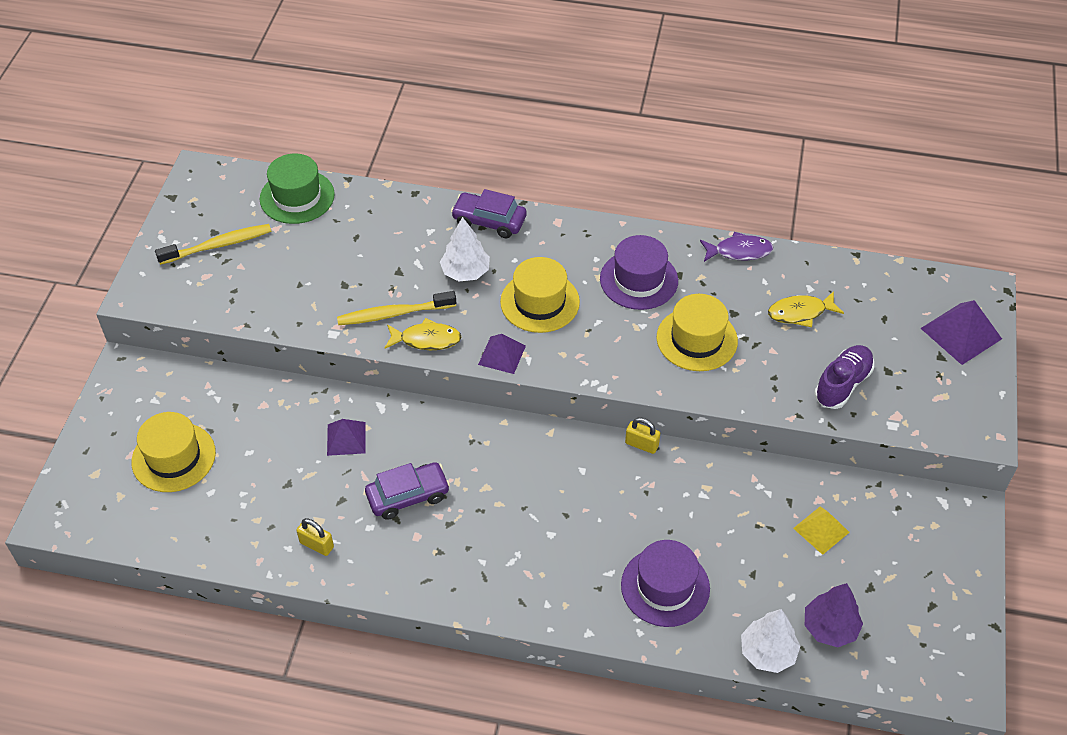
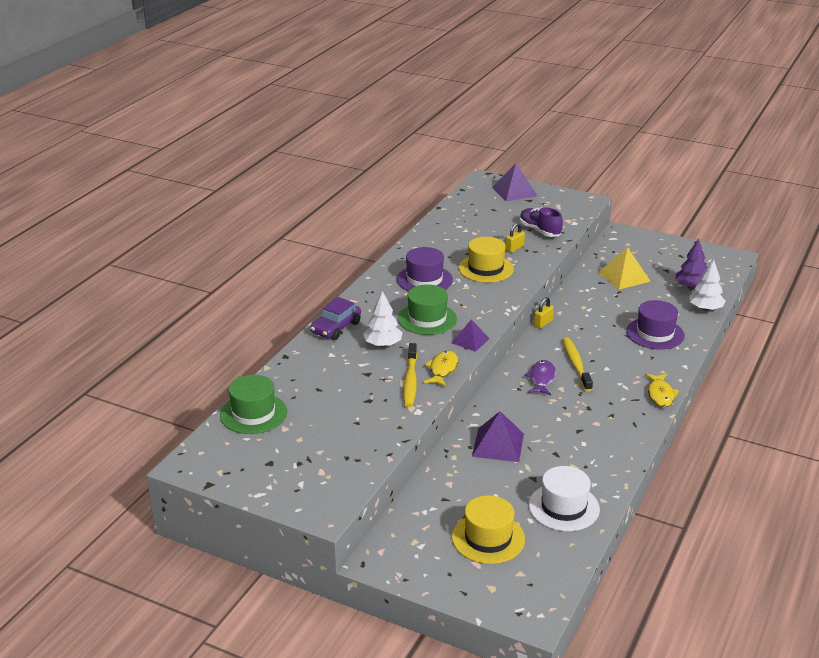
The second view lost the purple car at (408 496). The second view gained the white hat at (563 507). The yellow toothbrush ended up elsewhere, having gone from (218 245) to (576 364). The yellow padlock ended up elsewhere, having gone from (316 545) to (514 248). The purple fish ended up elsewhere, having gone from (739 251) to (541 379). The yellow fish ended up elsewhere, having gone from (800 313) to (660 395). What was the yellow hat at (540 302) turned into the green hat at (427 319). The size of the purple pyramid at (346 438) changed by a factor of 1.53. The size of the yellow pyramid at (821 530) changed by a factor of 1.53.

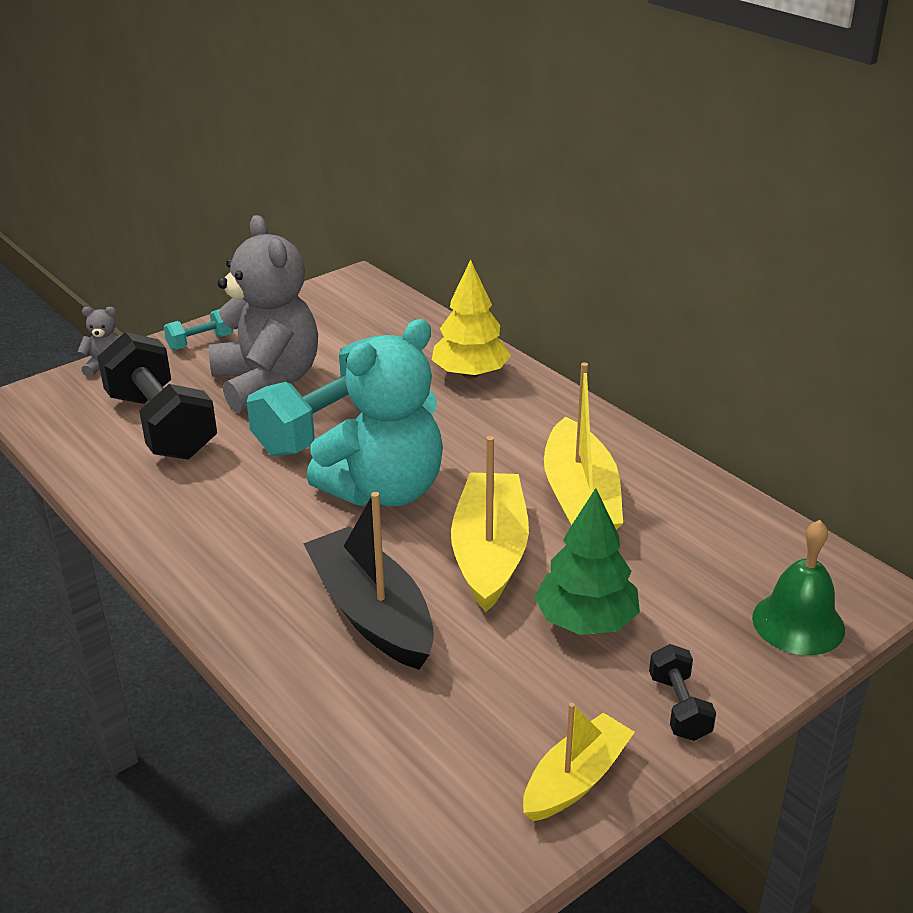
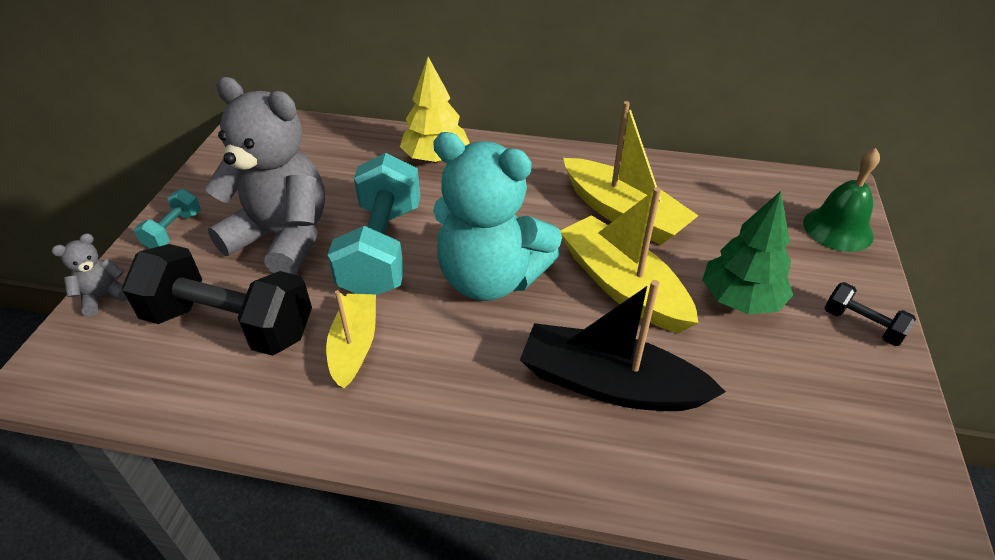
The yellow boat ended up elsewhere, having gone from (576 779) to (354 346). The turquoise teddy bear at (385 490) ended up facing another way, 105 degrees clockwise from before.

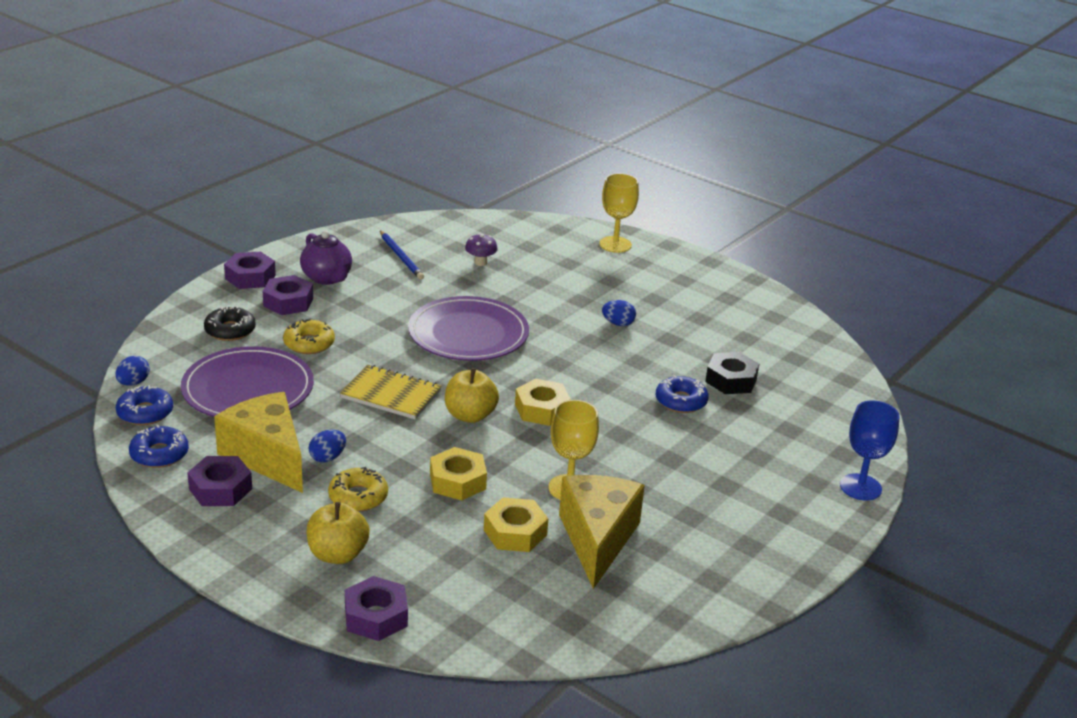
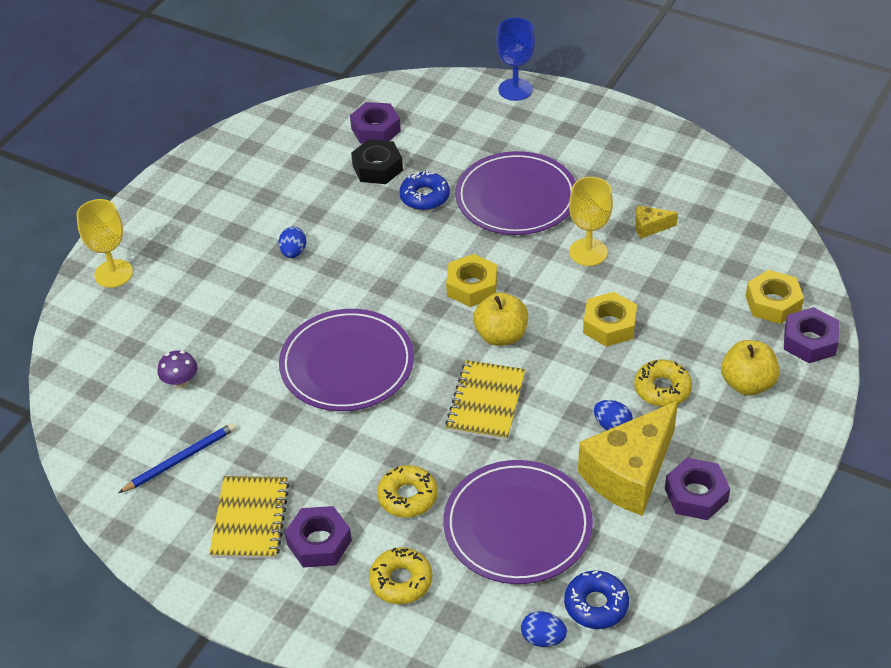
The second view lost the blue donut at (159 454). The second view gained the purple plate at (516 198). The purple nut ended up elsewhere, having gone from (250 277) to (375 129). The yellow nut ended up elsewhere, having gone from (515 532) to (773 303). Where the purple teapot stood at (327 278), the yellow notebook came to stand at (250 519). What was the black donut at (230 330) turned into the yellow donut at (401 581). The size of the yellow cheese at (597 539) changed by a factor of 0.43.

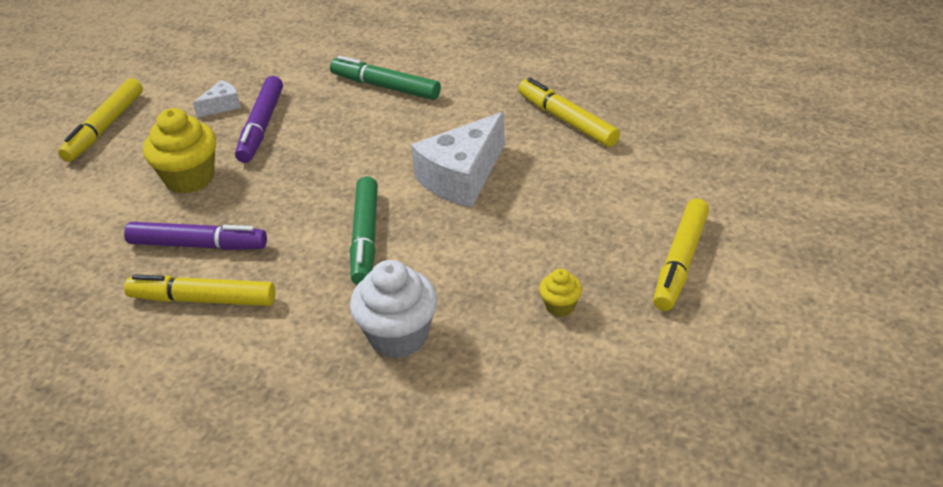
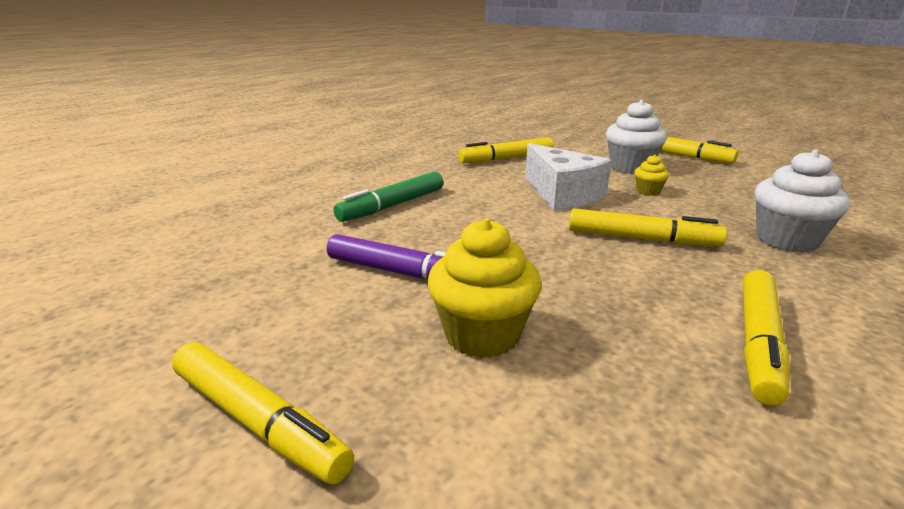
The second view lost the purple marker at (198 245). The second view lost the white cheese at (222 106). The second view gained the white cupcake at (630 168). The yellow cupcake ended up elsewhere, having gone from (560 306) to (648 191). What was the green marker at (365 238) turned into the yellow marker at (641 239).

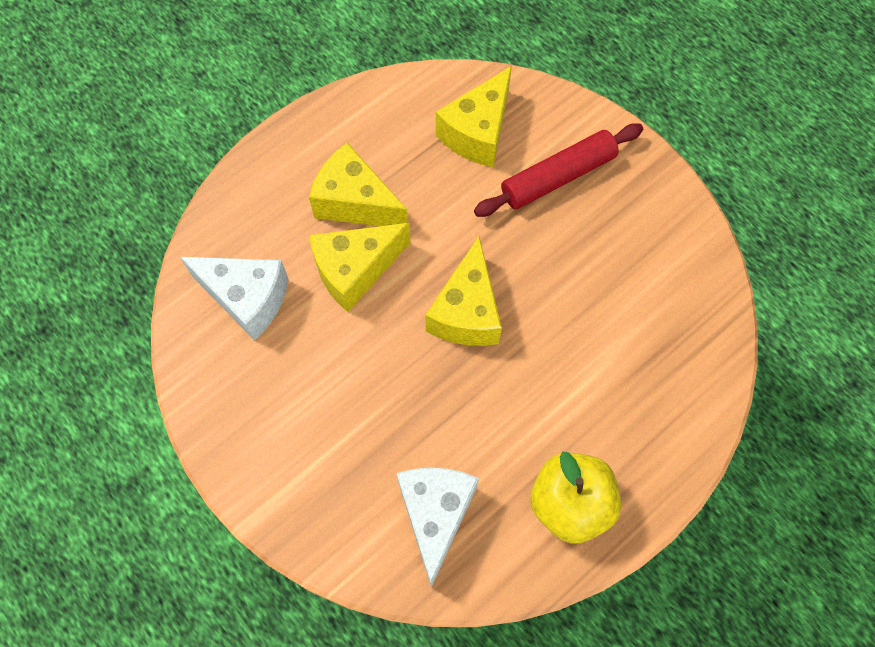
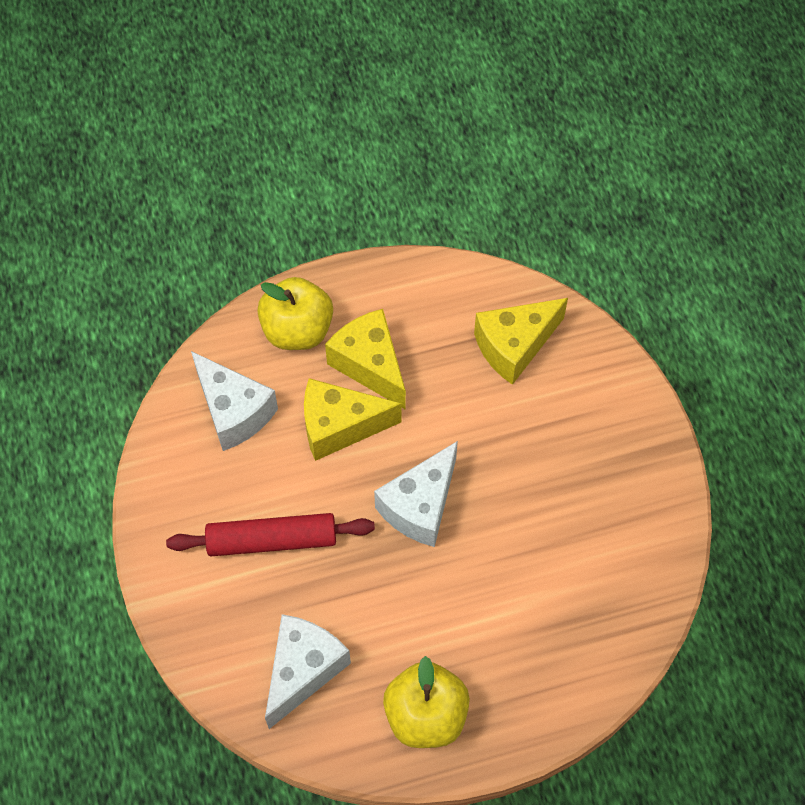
The second view gained the yellow apple at (297 330). The red rolling pin ended up elsewhere, having gone from (558 177) to (272 540). What was the yellow cheese at (466 312) turned into the white cheese at (420 506).

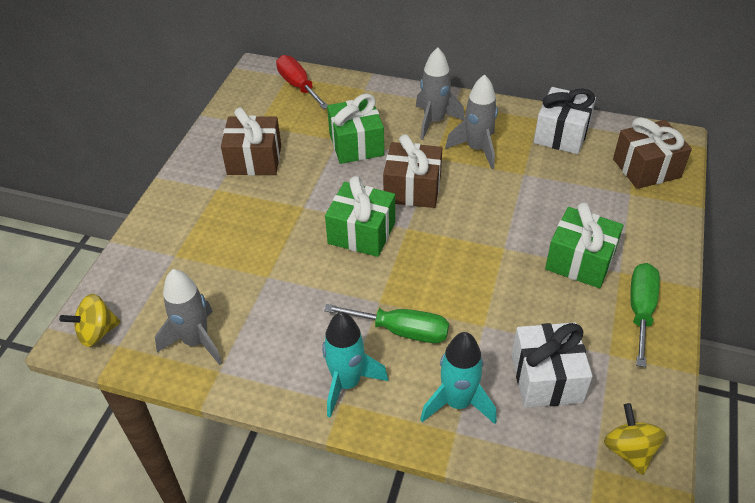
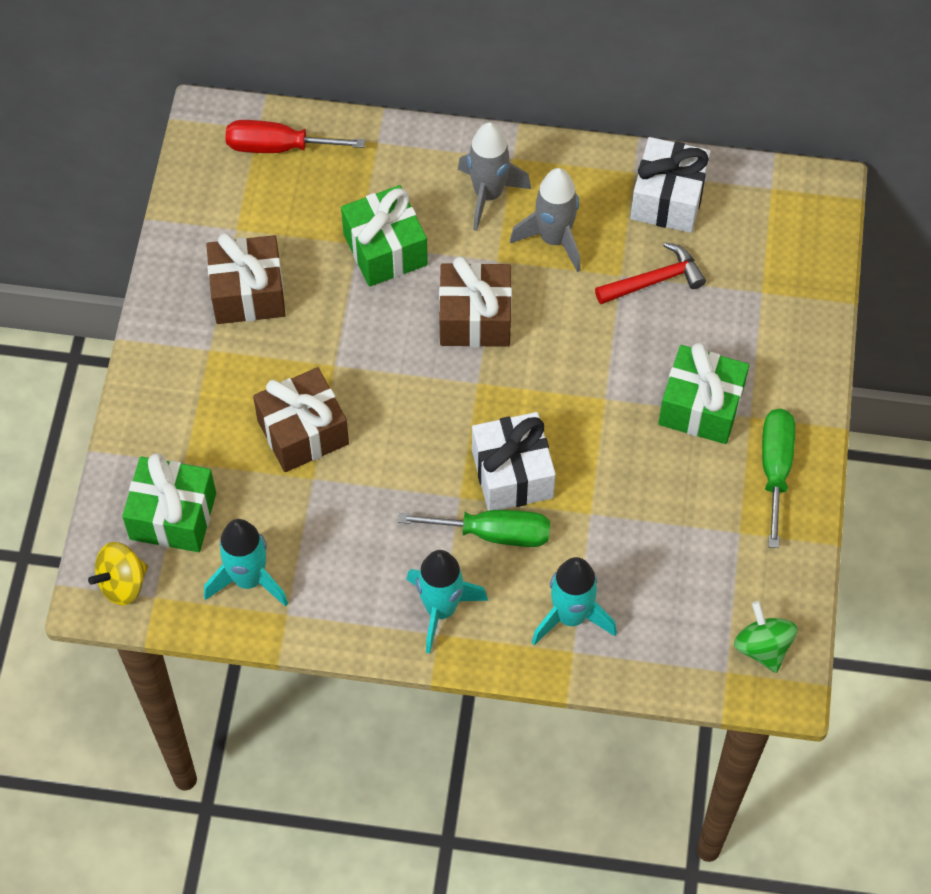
The second view gained the red hammer at (654 281). The green gift ended up elsewhere, having gone from (361 233) to (173 516). The white gift ended up elsewhere, having gone from (546 378) to (512 474). The brown gift ended up elsewhere, having gone from (646 168) to (303 432). What was the grey rocket at (196 341) turned into the turquoise rocket at (248 579). What was the yellow spinning top at (629 450) turned into the green spinning top at (762 647). The red screwdriver at (298 86) ended up facing another way, 45 degrees counterclockwise from before.

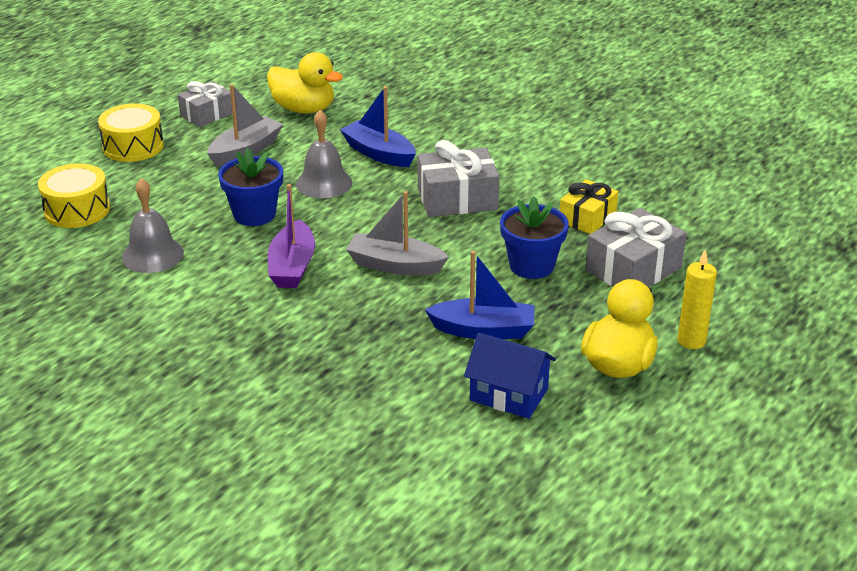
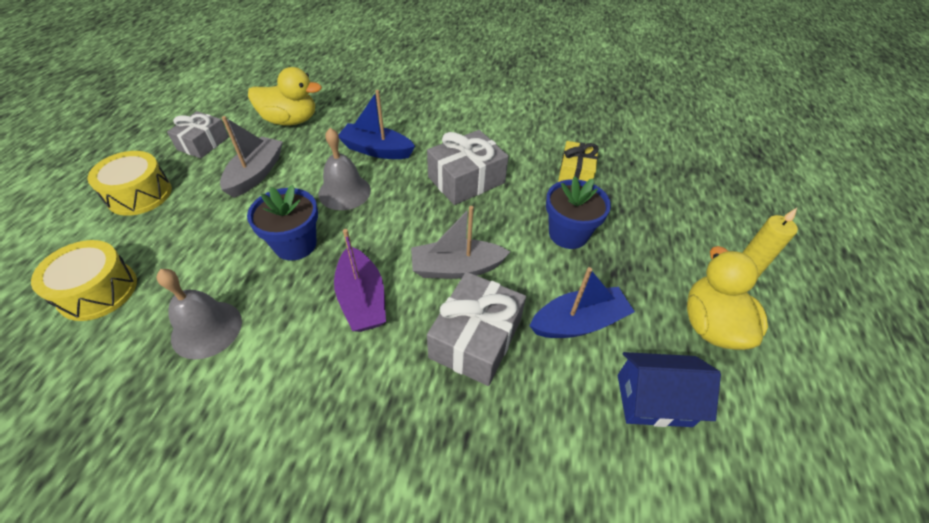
The grey gift ended up elsewhere, having gone from (633 269) to (476 339).

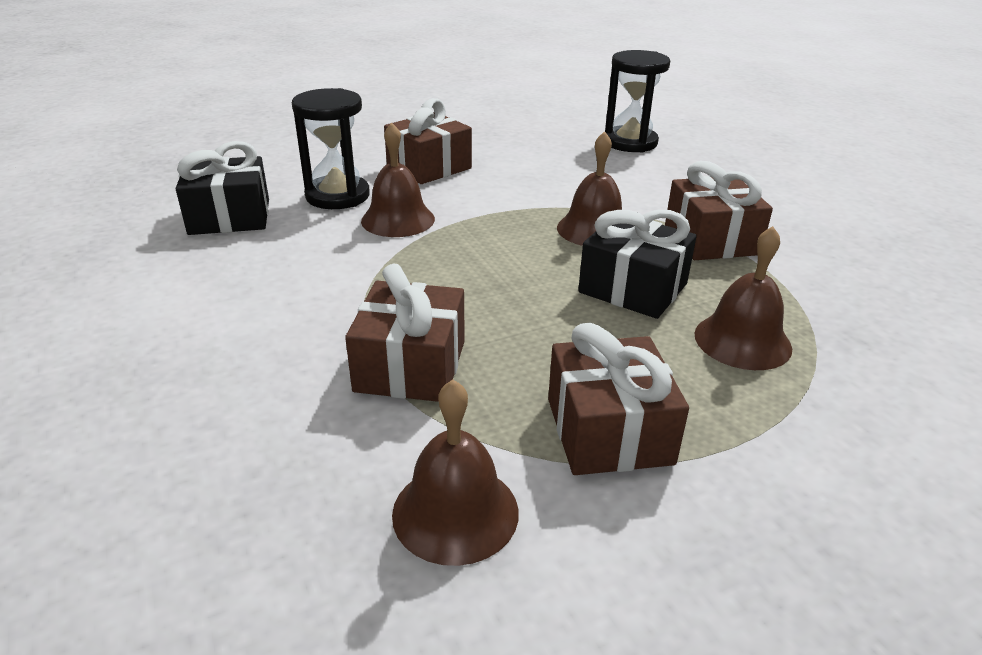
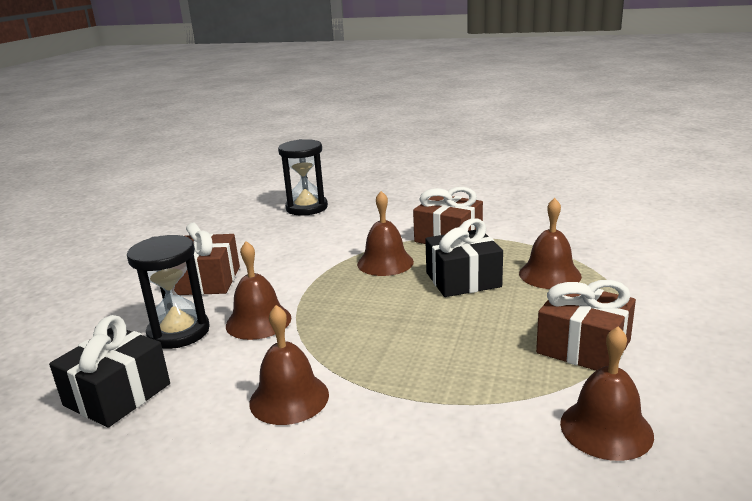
The second view lost the brown gift at (411 366). The second view gained the brown bell at (289 398).

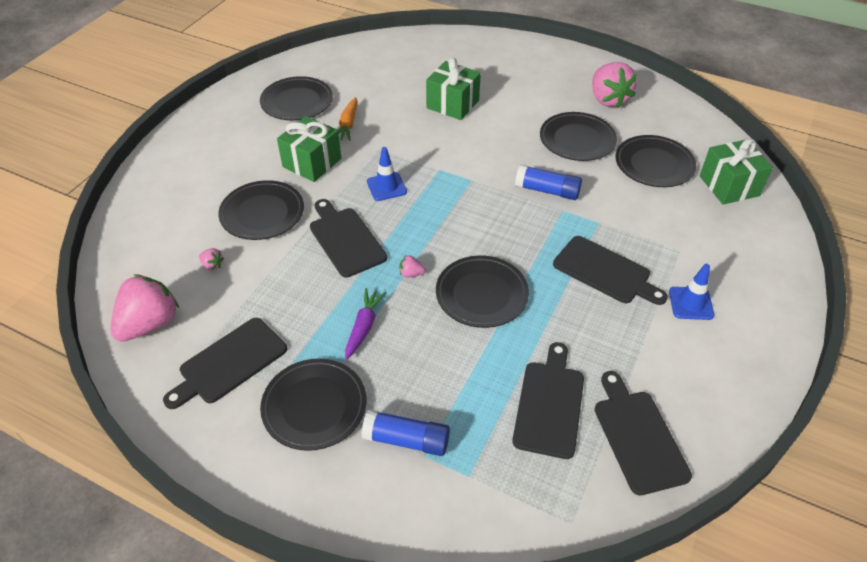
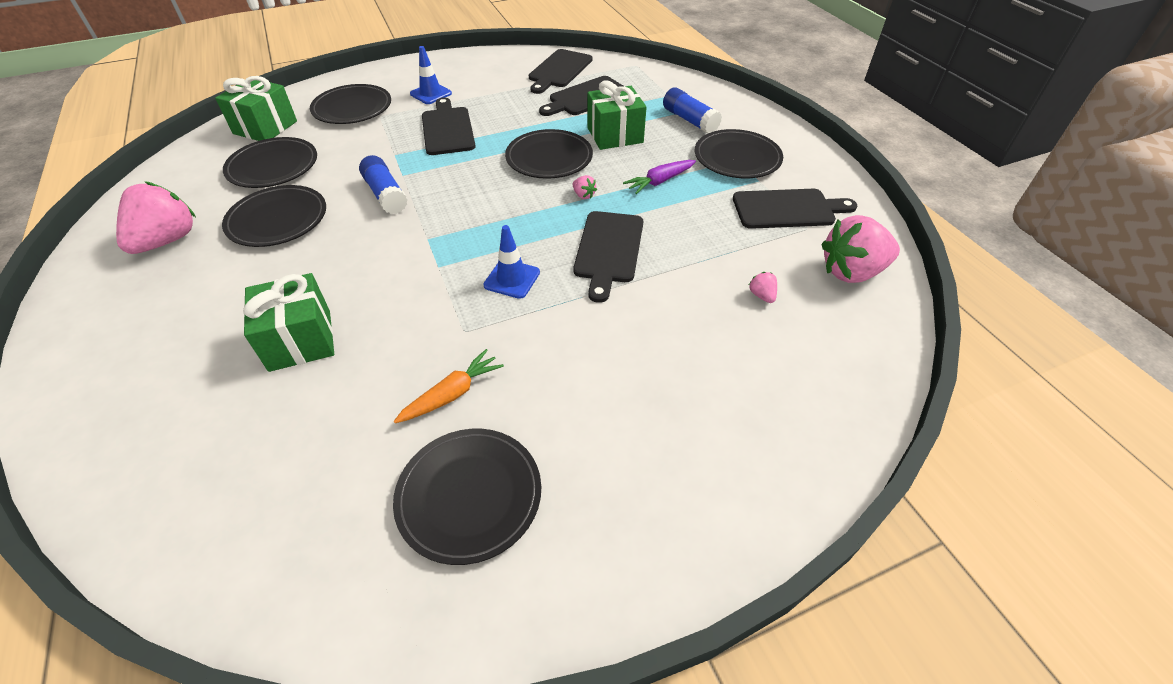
The black plate ended up elsewhere, having gone from (262 213) to (352 108). The green gift ended up elsewhere, having gone from (312 163) to (615 135).

